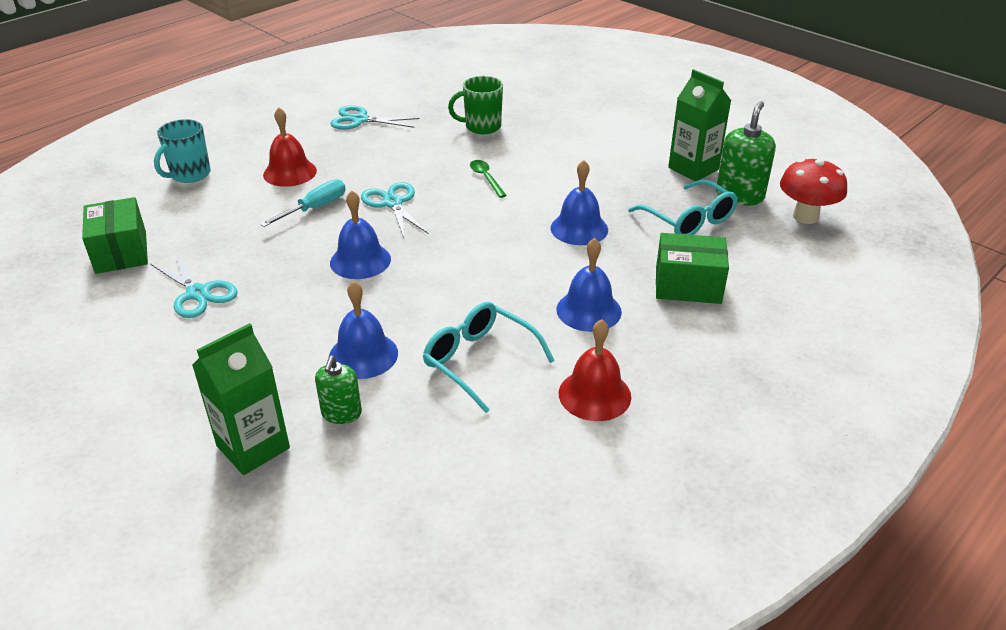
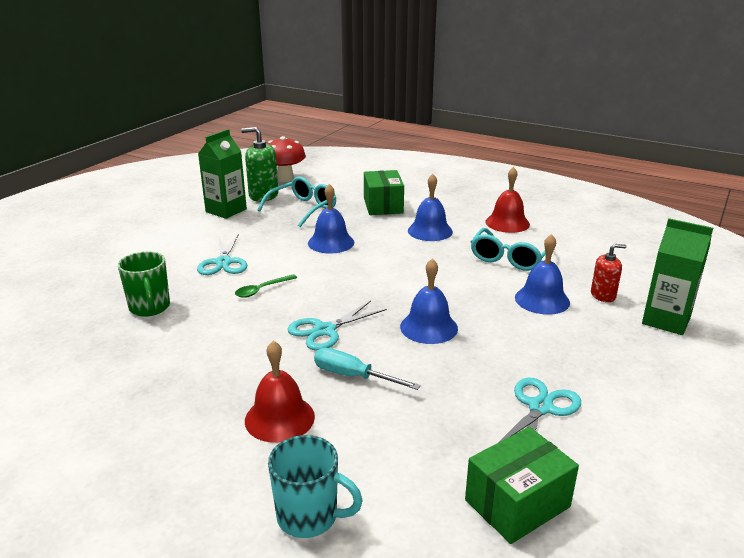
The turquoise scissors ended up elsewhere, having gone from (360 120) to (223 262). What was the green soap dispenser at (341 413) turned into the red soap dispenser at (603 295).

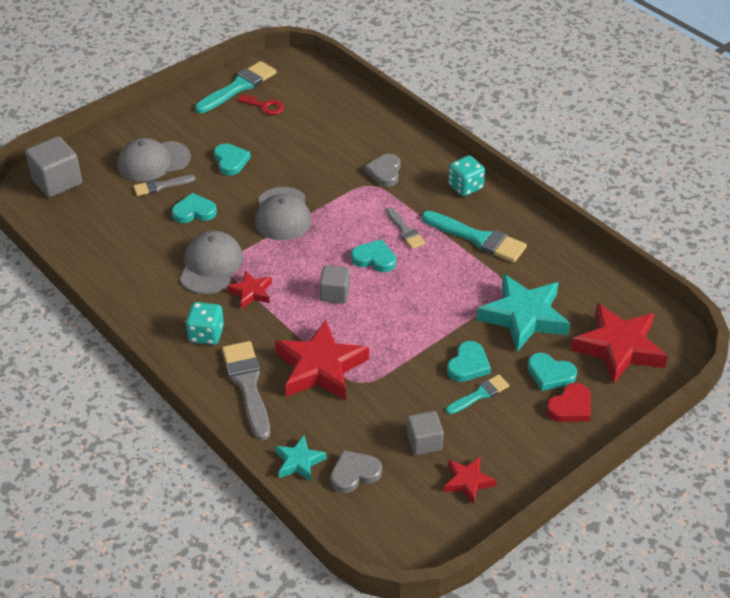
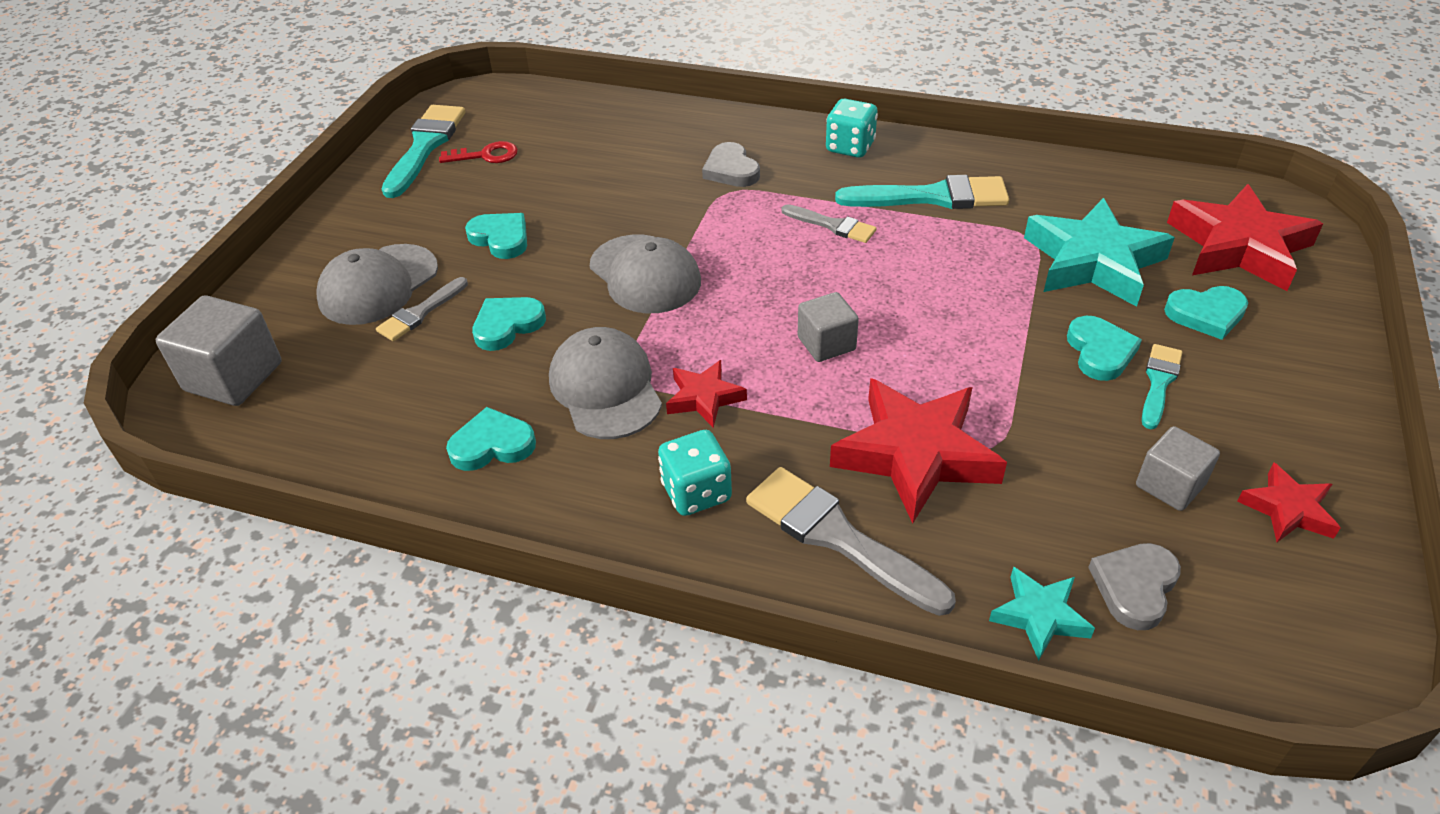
The second view lost the red heart at (570 407). The turquoise heart ended up elsewhere, having gone from (374 259) to (492 445).

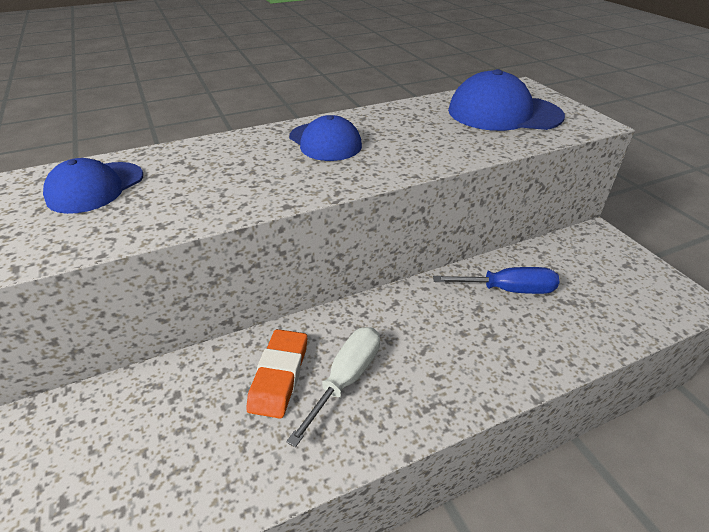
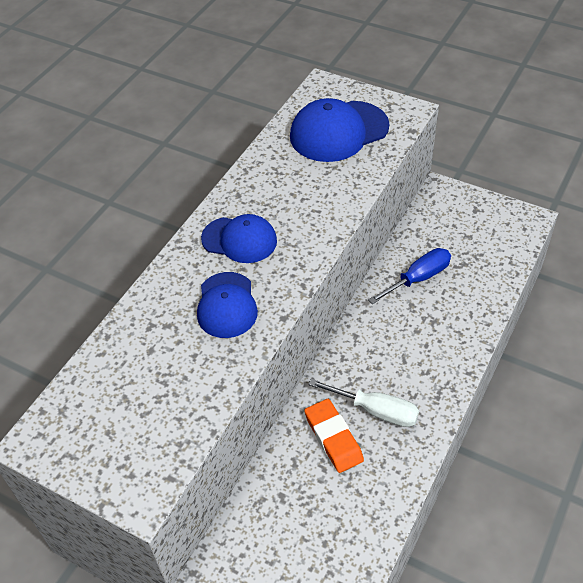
The blue cap ended up elsewhere, having gone from (95 187) to (227 305). The white screwdriver at (346 379) ended up facing another way, 120 degrees clockwise from before.

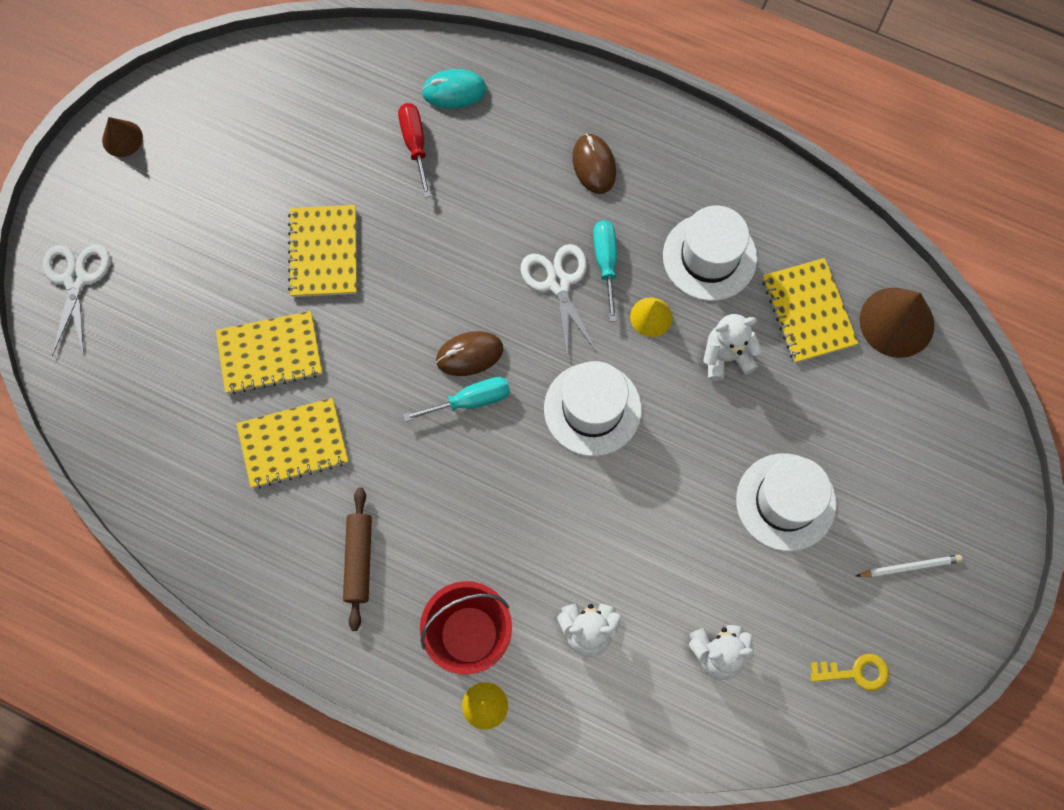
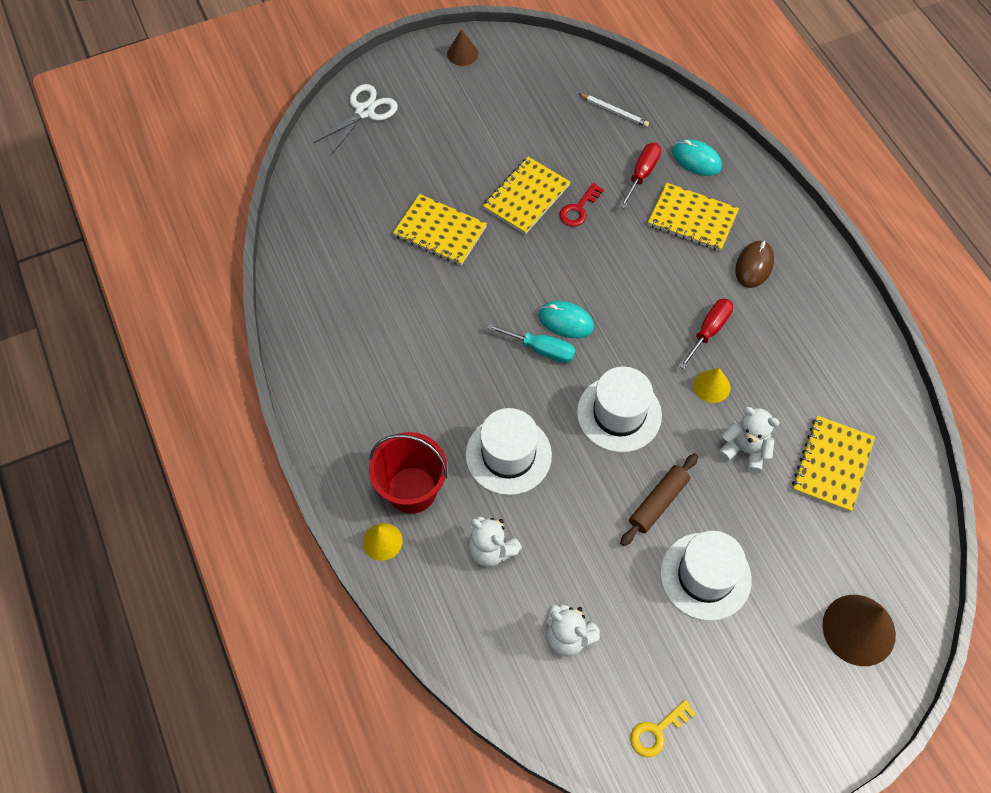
The second view lost the white scissors at (558 283). The second view gained the red key at (578 209). The yellow notebook ended up elsewhere, having gone from (293 444) to (692 219). The brown rolling pin ended up elsewhere, having gone from (359 560) to (658 502). The white hat ended up elsewhere, having gone from (709 257) to (508 455). The white pencil ended up elsewhere, having gone from (909 567) to (614 111). The brown cone ended up elsewhere, having gone from (896 322) to (859 629). What was the brown mouse at (469 354) turned into the turquoise mouse at (566 321). What was the turquoise screwdriver at (606 263) turned into the red screwdriver at (709 331). The yellow key at (855 672) ended up facing another way, 105 degrees clockwise from before.

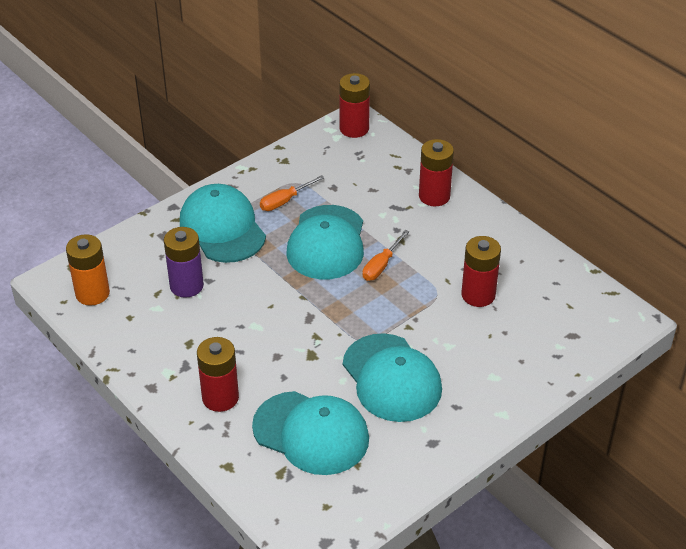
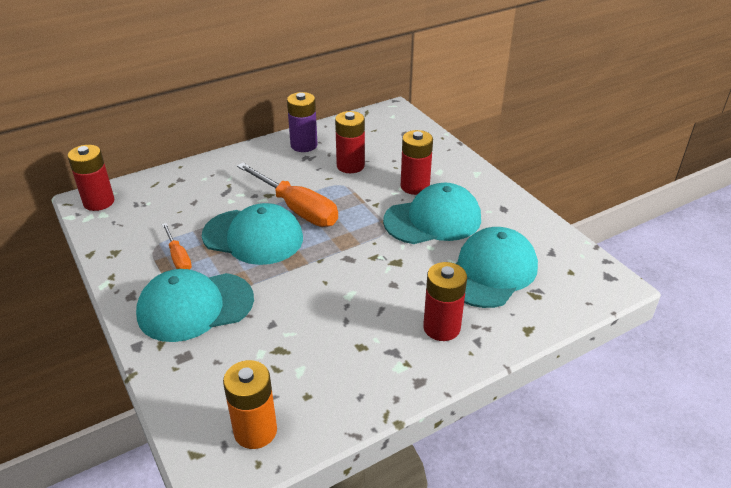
The purple battery ended up elsewhere, having gone from (186 286) to (304 145). The red battery ended up elsewhere, having gone from (434 196) to (415 186). The size of the orange screwdriver at (381 265) changed by a factor of 1.89.

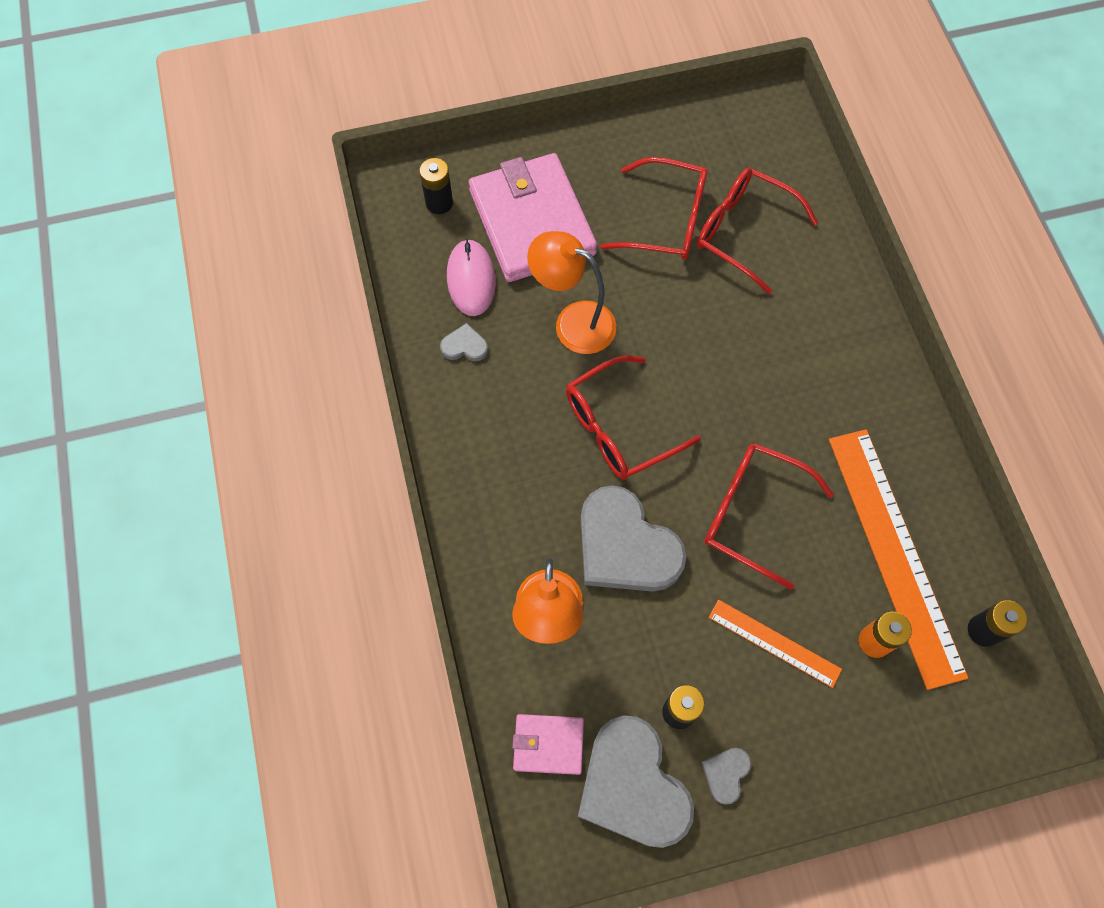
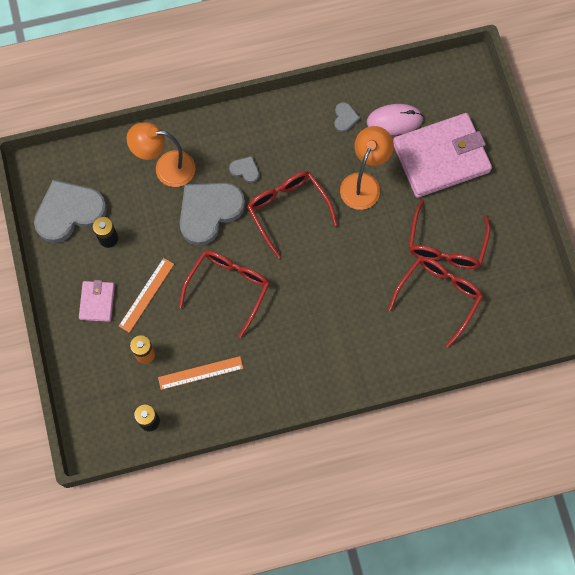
The second view lost the black battery at (439 203). The pink wallet ended up elsewhere, having gone from (548 744) to (97 302). The grey heart ended up elsewhere, having gone from (726 774) to (245 170). The size of the orange ruler at (894 553) changed by a factor of 0.50.

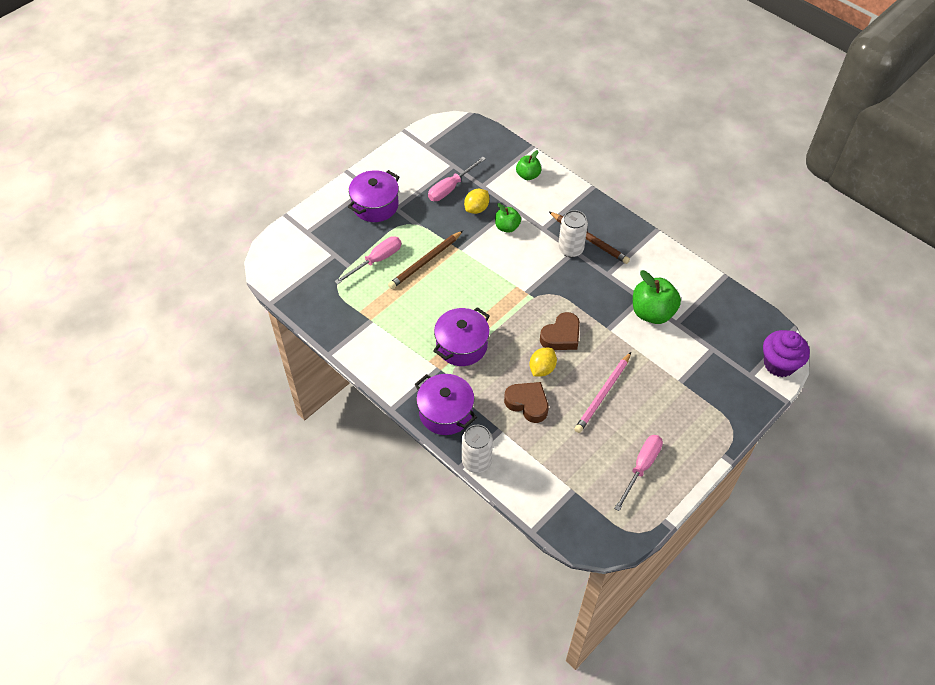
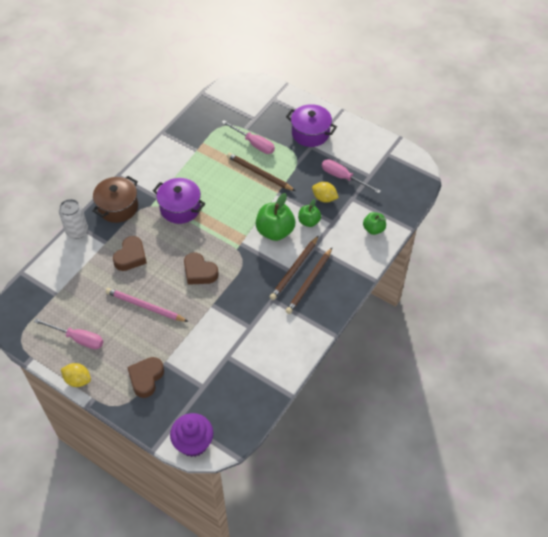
The second view gained the brown heart at (146 378). The yellow lemon ended up elsewhere, having gone from (542 369) to (78 380). The green apple ended up elsewhere, having gone from (652 313) to (275 231). Where the white can stood at (570 249), the brown pencil came to stand at (294 269). What was the purple pot at (445 412) turned into the brown pot at (118 207).

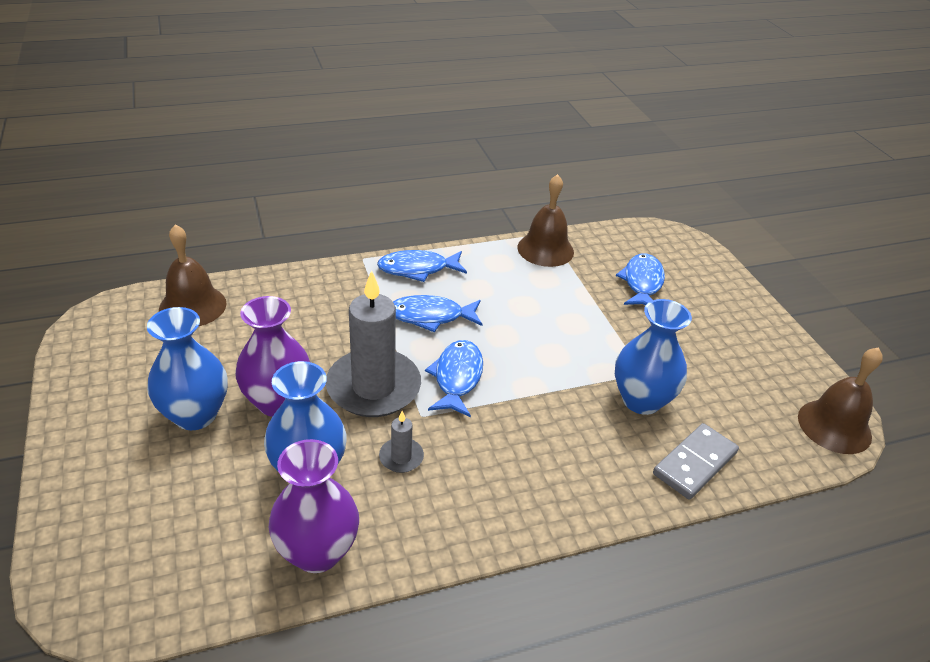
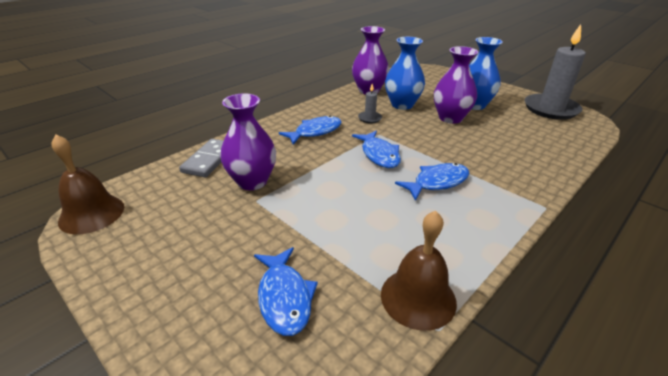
The second view lost the brown bell at (192 306). The grey candle ended up elsewhere, having gone from (373 387) to (551 109). The blue fish ended up elsewhere, having gone from (417 269) to (315 132). What was the blue vase at (641 400) turned into the purple vase at (252 181).

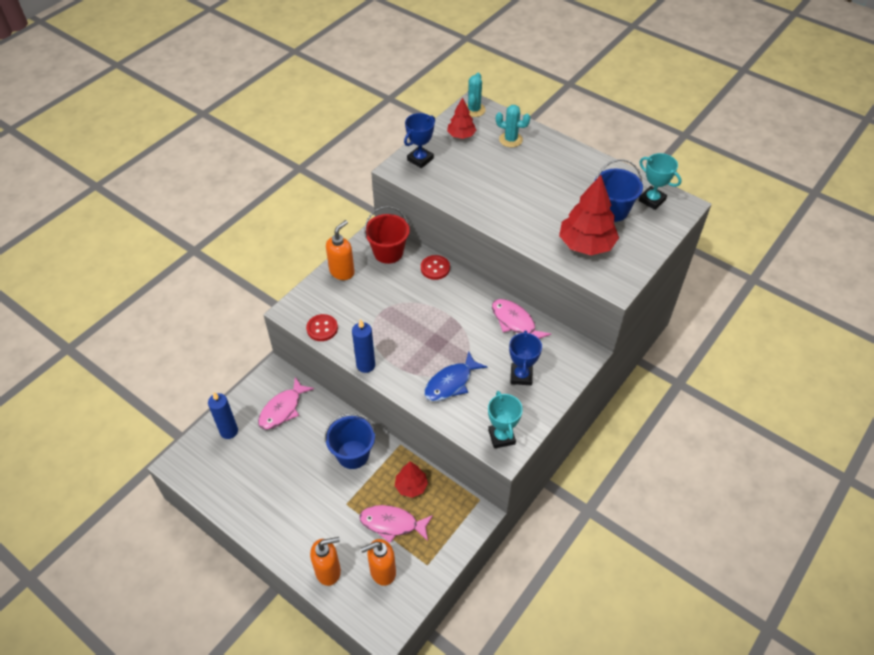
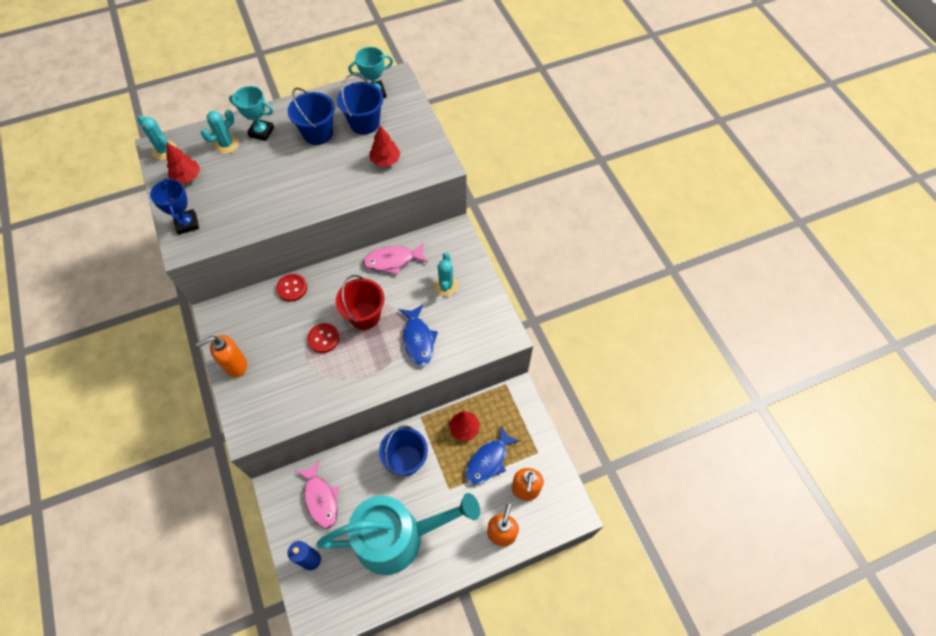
The second view lost the blue candle at (365 365). The second view gained the blue bucket at (318 133). The second view gained the turquoise watering can at (397 537). The red button ended up elsewhere, having gone from (322 328) to (323 338). The red bucket ended up elsewhere, having gone from (388 252) to (365 315). The turquoise trophy ended up elsewhere, having gone from (501 437) to (261 132). Where the blue trophy stood at (521 376), the turquoise cactus came to stand at (446 286). What was the pink fish at (392 524) turned into the blue fish at (488 461). The orange soap dispenser at (342 272) ended up facing another way, 90 degrees counterclockwise from before. The size of the red tree at (586 245) changed by a factor of 0.56.

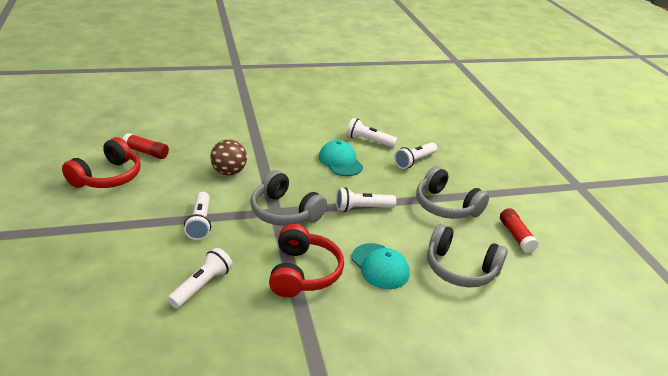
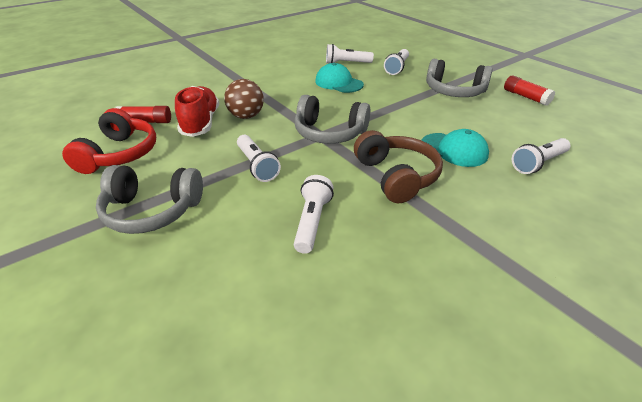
The second view gained the red shoe at (200 123). The white flashlight ended up elsewhere, having gone from (362 208) to (538 163). The grey headphones ended up elsewhere, having gone from (460 268) to (152 210). What was the red headphones at (303 272) turned into the brown headphones at (396 176).

